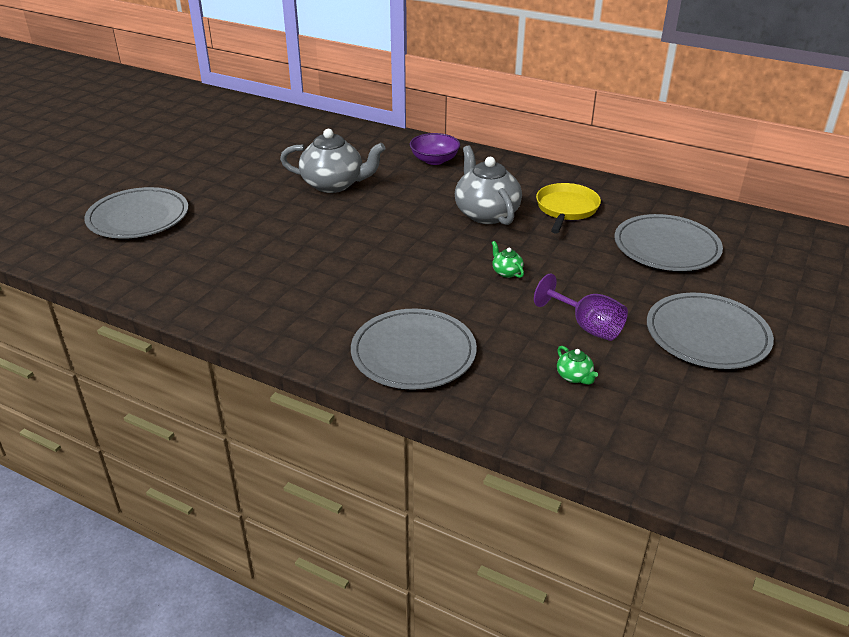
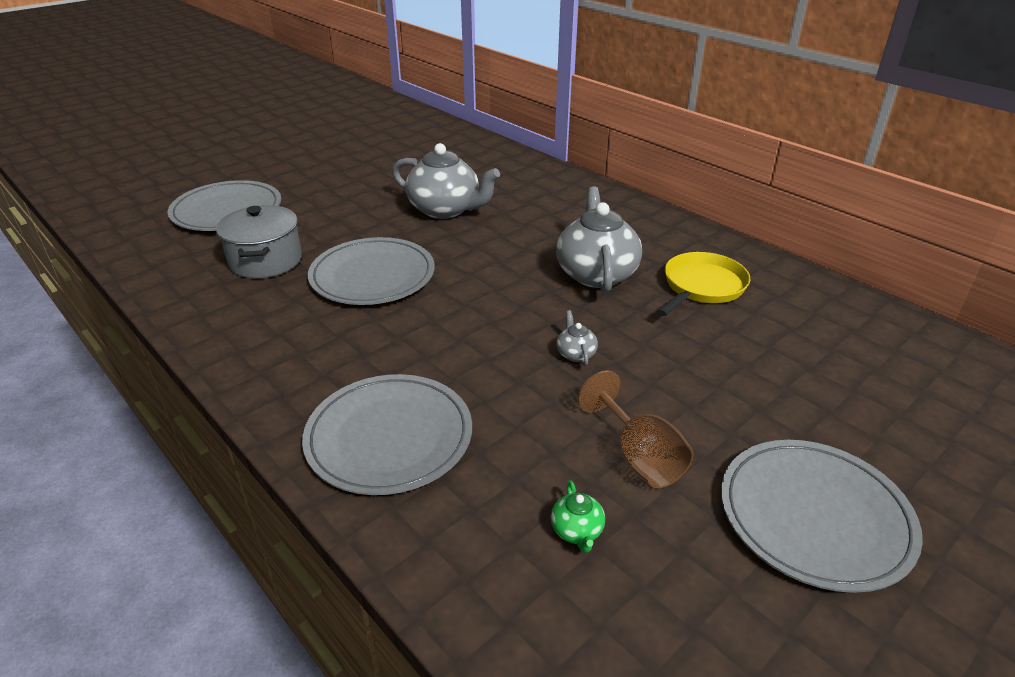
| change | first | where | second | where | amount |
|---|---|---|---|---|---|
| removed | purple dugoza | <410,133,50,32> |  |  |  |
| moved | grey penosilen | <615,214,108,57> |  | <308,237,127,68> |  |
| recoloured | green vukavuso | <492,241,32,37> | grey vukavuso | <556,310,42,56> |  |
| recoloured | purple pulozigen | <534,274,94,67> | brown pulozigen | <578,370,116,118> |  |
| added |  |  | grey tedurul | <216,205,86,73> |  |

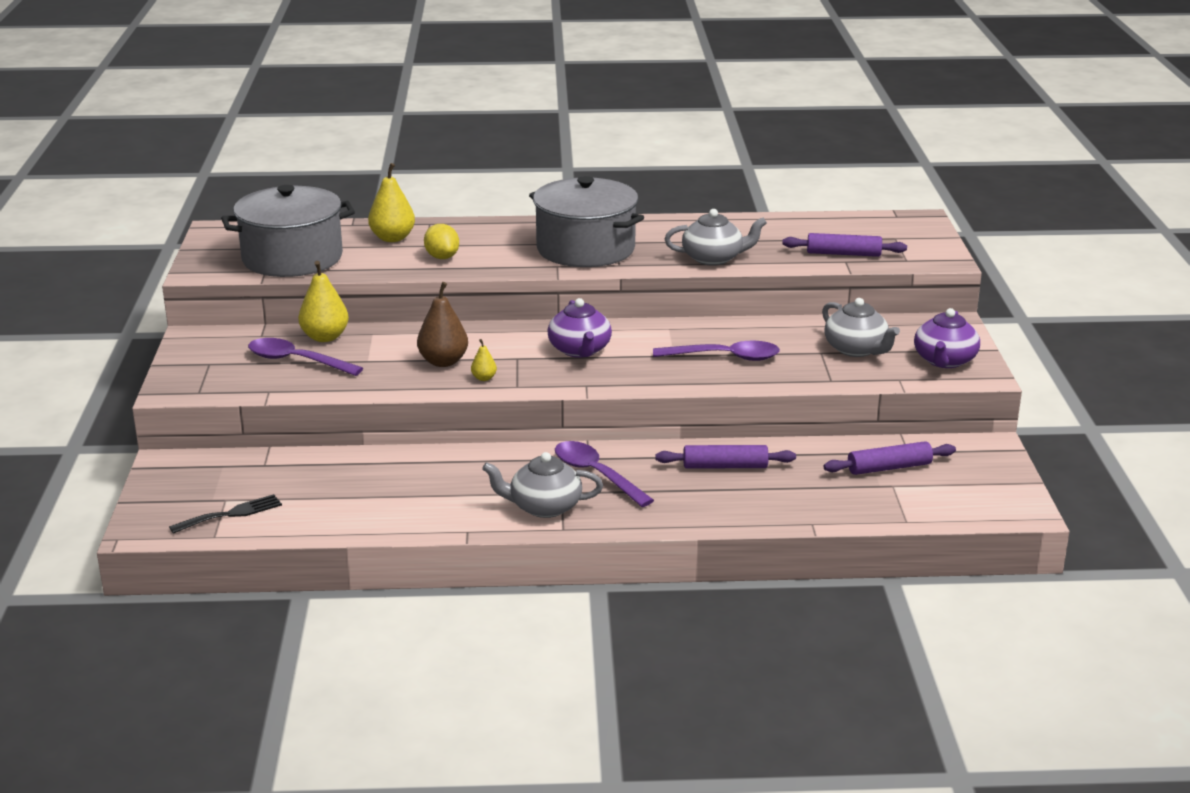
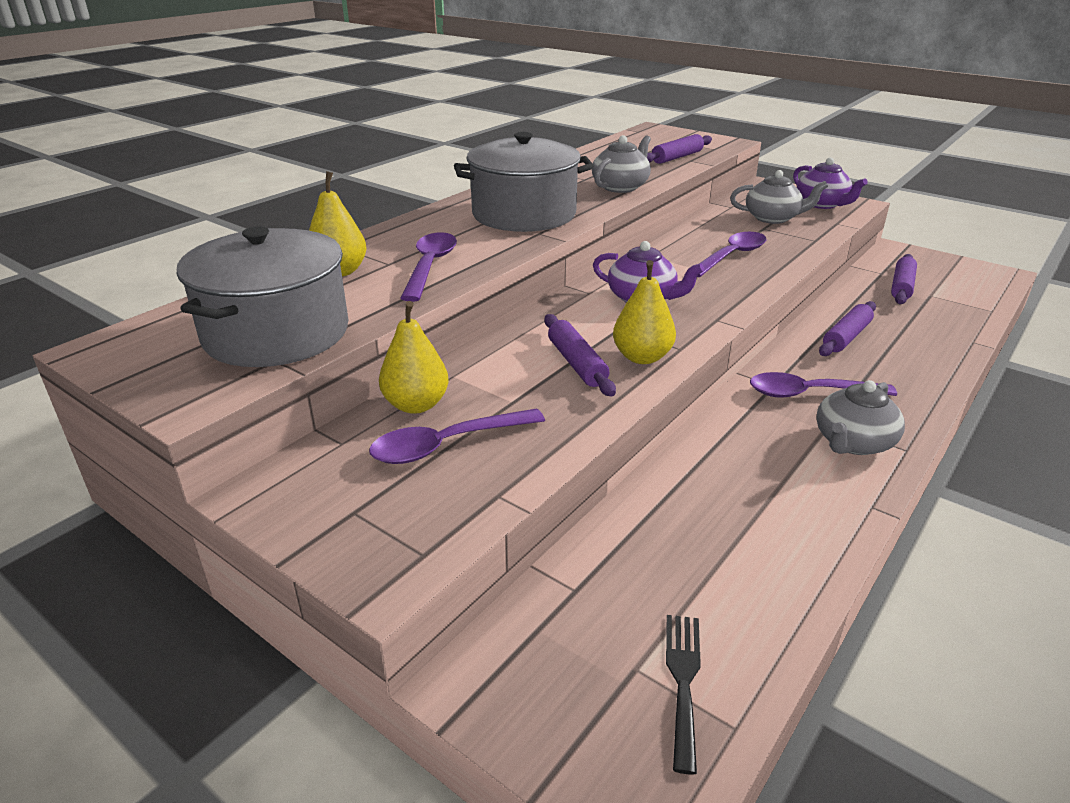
| change | first | where | second | where | amount |
|---|---|---|---|---|---|
| replaced | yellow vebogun | <424,224,35,35> | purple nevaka | <400,232,57,70> |  |
| replaced | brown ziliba | <417,282,51,85> | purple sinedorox | <544,314,72,82> |  |
| resized | yellow ziliba | <471,339,26,42> |  | <613,260,63,104> | x2.01 |

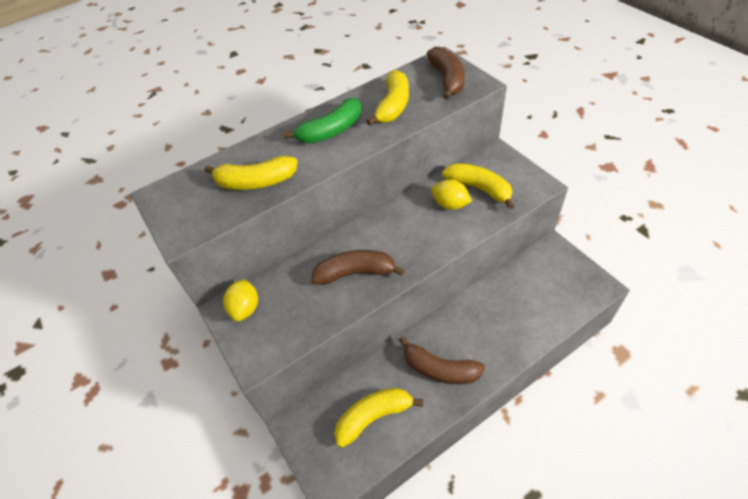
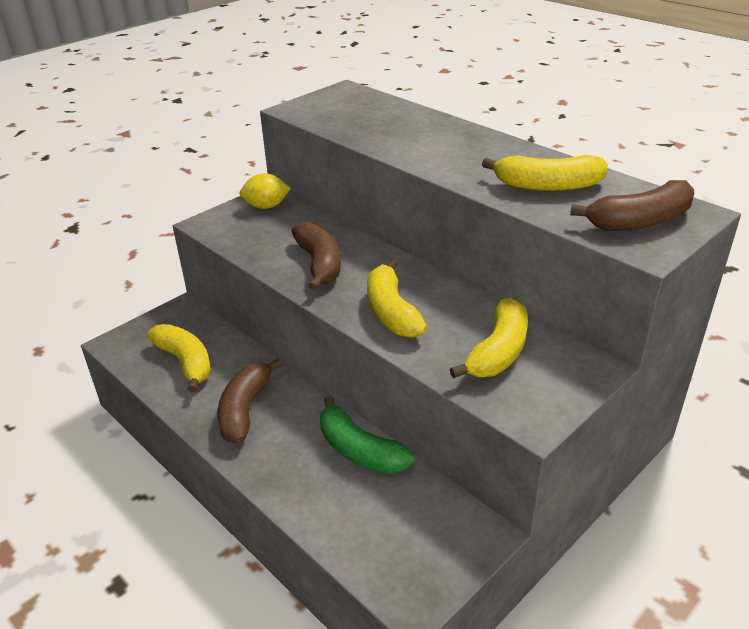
| change | first | where | second | where | amount |
|---|---|---|---|---|---|
| moved | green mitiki | <284,98,77,46> |  | <320,396,94,78> |  |
| moved | yellow mitiki | <205,156,93,34> |  | <367,259,60,79> |  |
| removed | yellow vebogun | <431,180,41,30> |  |  |  |

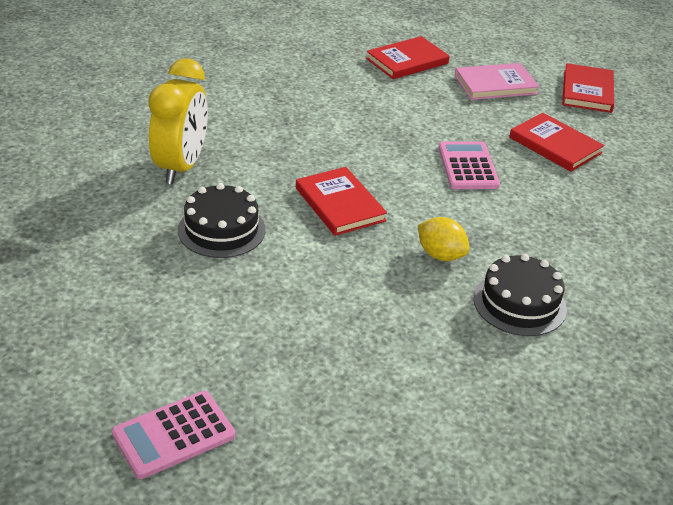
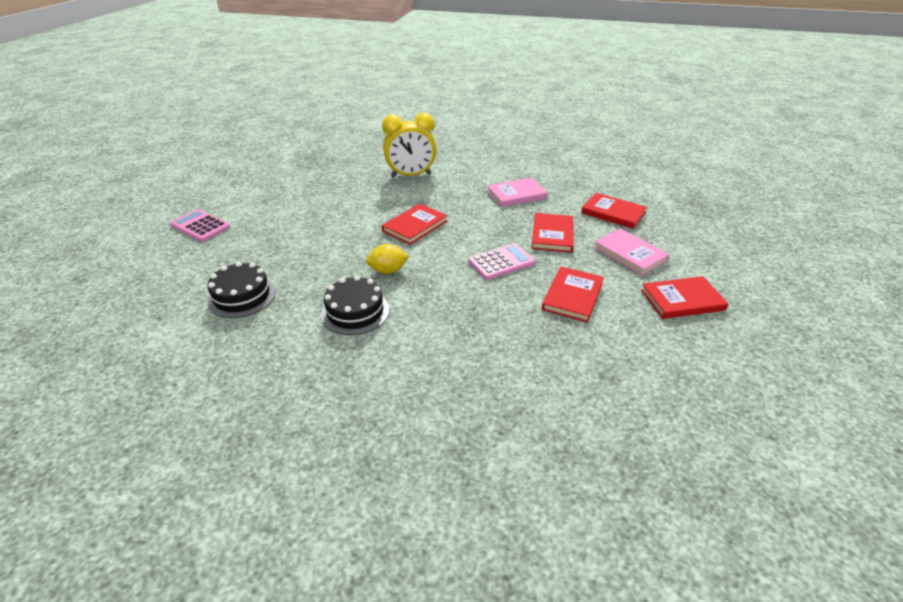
| change | first | where | second | where | amount |
|---|---|---|---|---|---|
| moved | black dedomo | <178,183,88,75> |  | <207,262,69,56> |  |
| turned | yellow vebogun | <418,217,52,44> |  | <366,244,43,30> | 60 degrees clockwise |
| added |  |  | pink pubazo | <487,178,61,29> |  |
| added |  |  | red pubazo | <531,213,43,40> |  |

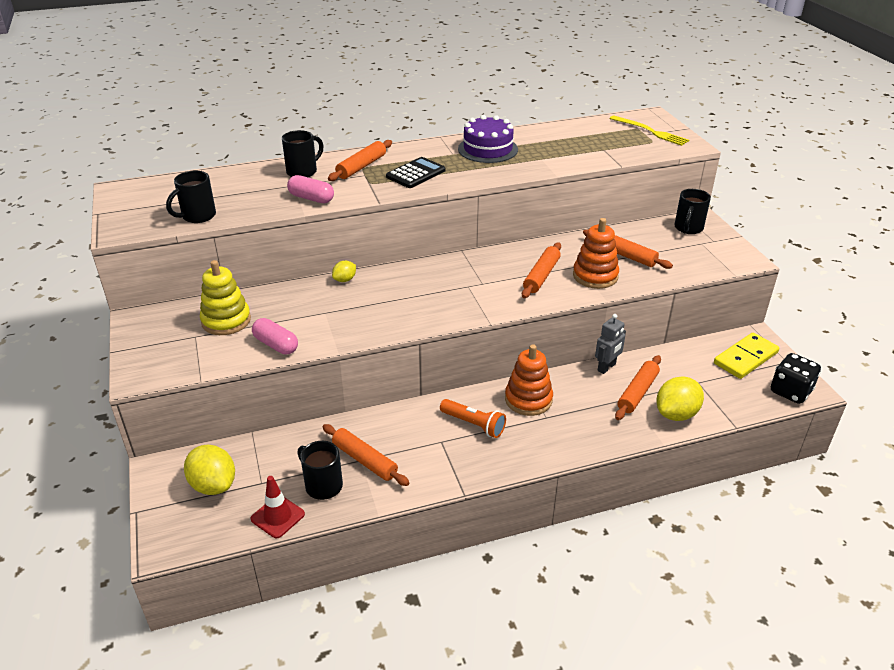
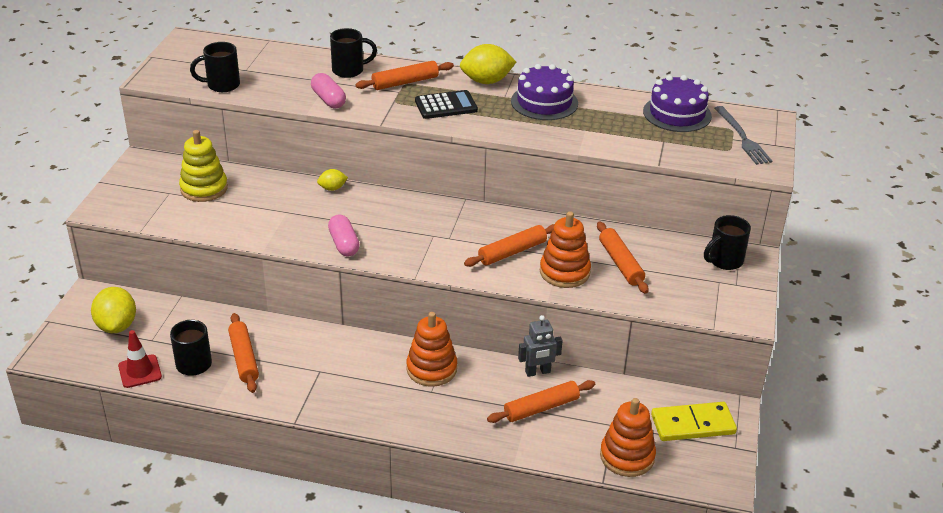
| change | first | where | second | where | amount |
|---|---|---|---|---|---|
| recoloured | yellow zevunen | <609,115,80,31> | grey zevunen | <714,106,58,59> |  |
| moved | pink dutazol | <252,318,46,37> |  | <328,215,32,41> |  |
| removed | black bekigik | <771,353,50,51> |  |  |  |
| moved | yellow vebogun | <656,376,48,45> |  | <460,44,56,40> |  |
| removed | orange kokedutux | <440,399,66,39> |  |  |  |
| added |  |  | purple dedomo | <643,75,69,57> |  |
| added |  |  | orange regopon | <600,398,56,79> |  |

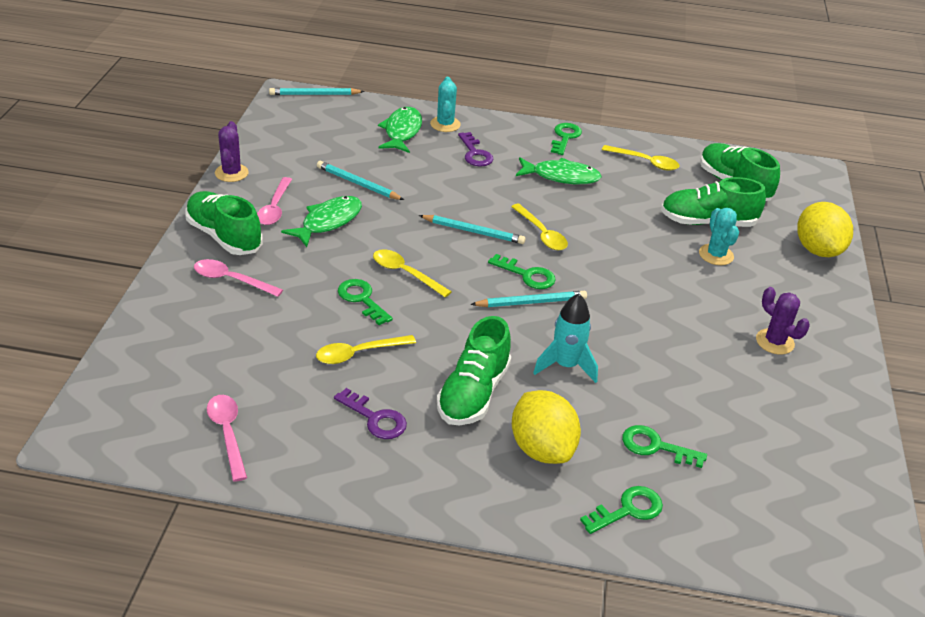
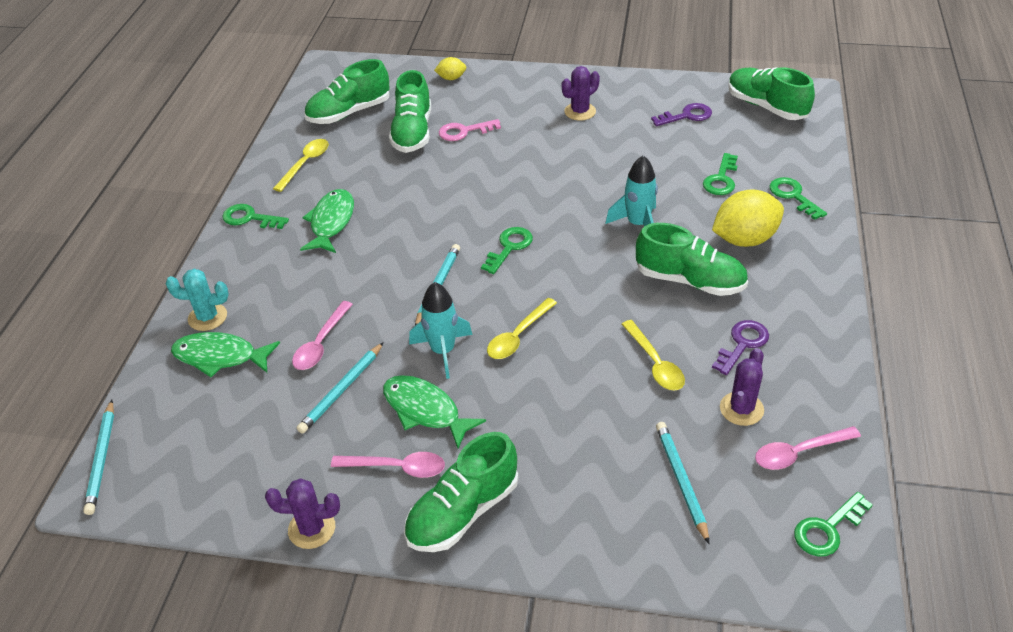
| change | first | where | second | where | amount |
|---|---|---|---|---|---|
| moved | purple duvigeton | <458,132,35,34> |  | <651,103,61,23> |  |
| resized | yellow vebogun | <797,202,56,55> |  | <434,57,32,23> | x0.50 |
| removed | yellow nevaka | <511,204,57,46> |  |  |  |
| replaced | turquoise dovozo | <699,208,40,57> | pink duvigeton | <439,119,62,22> |  |
| moved | pink nevaka | <194,259,89,38> |  | <292,301,61,69> |  |
| moved | green duvigeton | <338,279,55,46> |  | <794,492,79,65> |  |
| moved | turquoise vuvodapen | <470,291,117,16> |  | <656,422,53,122> |  |
| added |  |  | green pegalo | <729,67,86,53> |  |
| added |  |  | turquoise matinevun | <409,282,63,97> |  |
| added |  |  | purple dovozo | <720,348,44,78> |  |

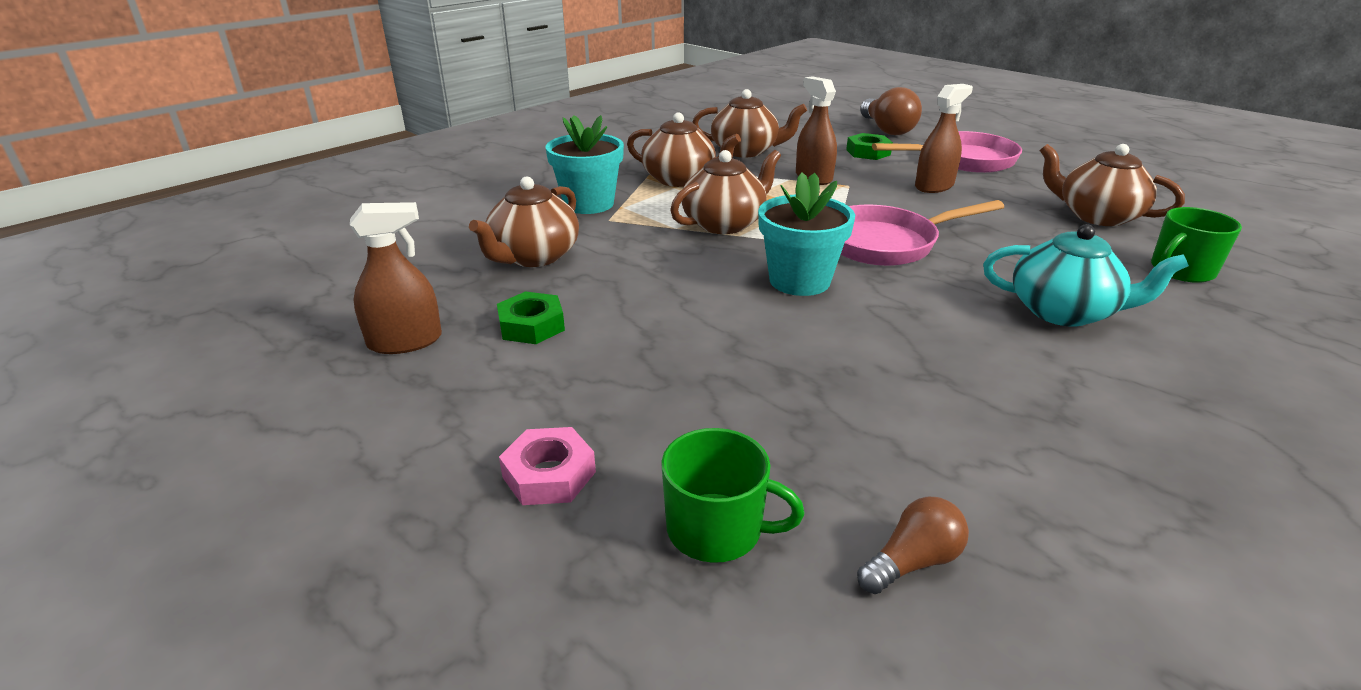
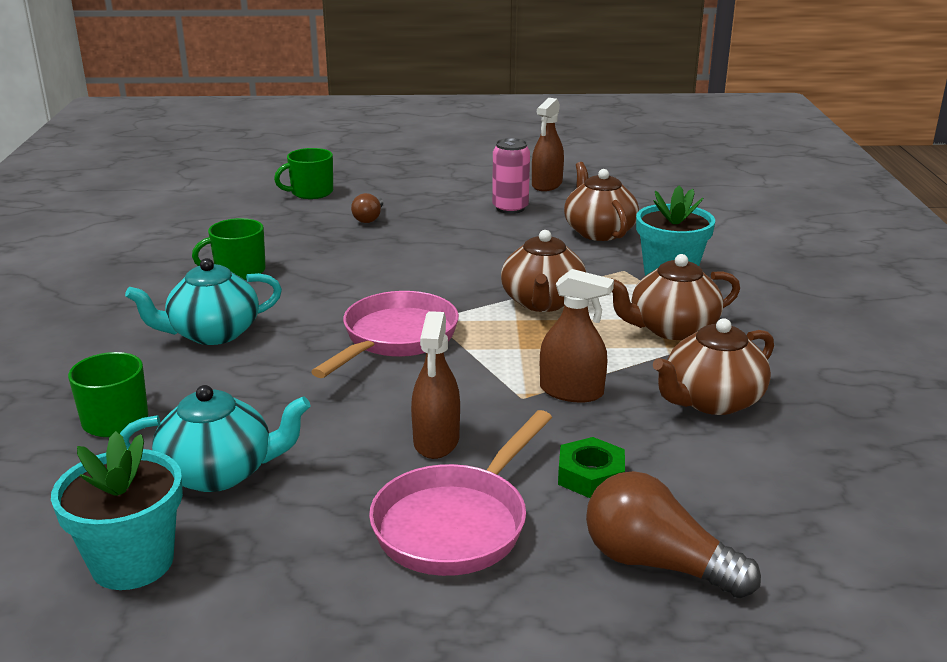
| change | first | where | second | where | amount |
|---|---|---|---|---|---|
| recoloured | brown vukavuso | <1039,144,146,82> | turquoise vukavuso | <120,385,191,107> |  |
| moved | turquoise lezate | <758,172,97,124> |  | <51,431,132,159> |  |
| replaced | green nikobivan | <497,291,68,53> | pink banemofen | <492,138,38,76> |  |
| removed | pink nikobivan | <499,427,97,78> |  |  |  |
| moved | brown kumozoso | <857,497,112,97> |  | <351,193,32,30> |  |
| added |  |  | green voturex | <192,218,74,62> |  |

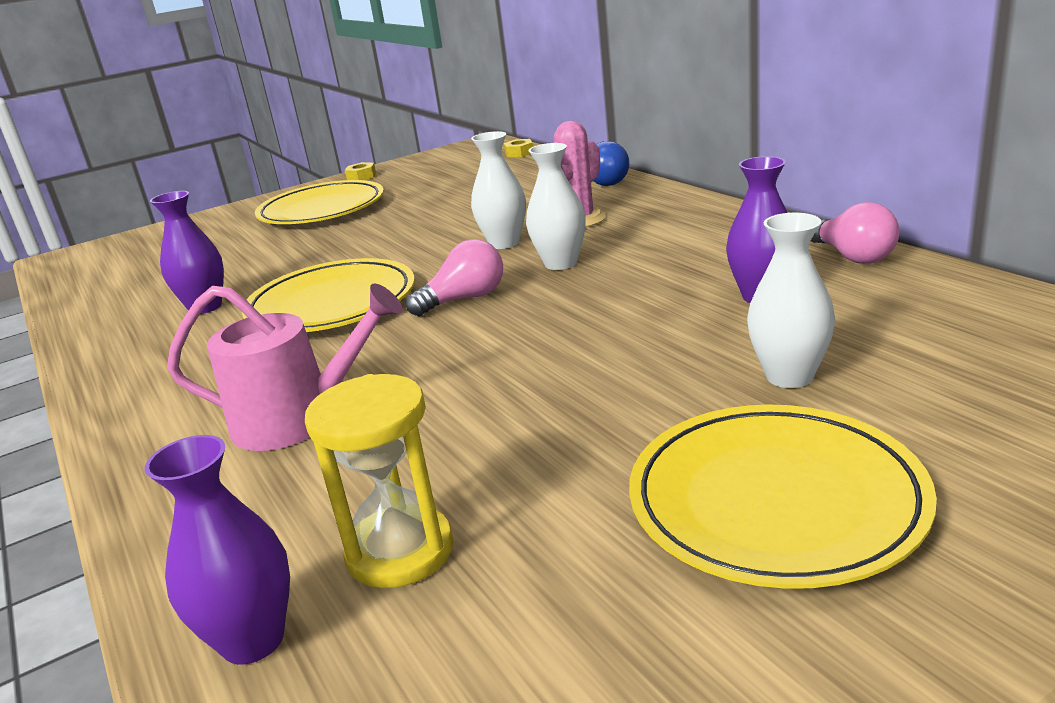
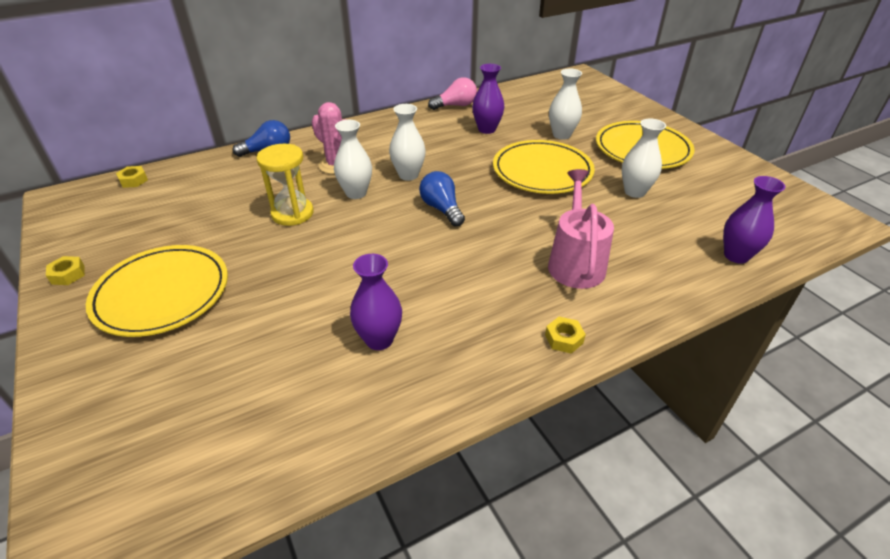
| change | first | where | second | where | amount |
|---|---|---|---|---|---|
| recoloured | pink kumozoso | <406,239,97,77> | blue kumozoso | <419,171,46,55> |  |
| moved | yellow penosilen | <242,258,173,74> |  | <493,140,102,54> |  |
| moved | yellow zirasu | <305,374,149,214> |  | <256,144,58,82> |  |
| added |  |  | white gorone | <622,118,44,80> |  |
| added |  |  | yellow nikobivan | <545,317,41,37> |  |

